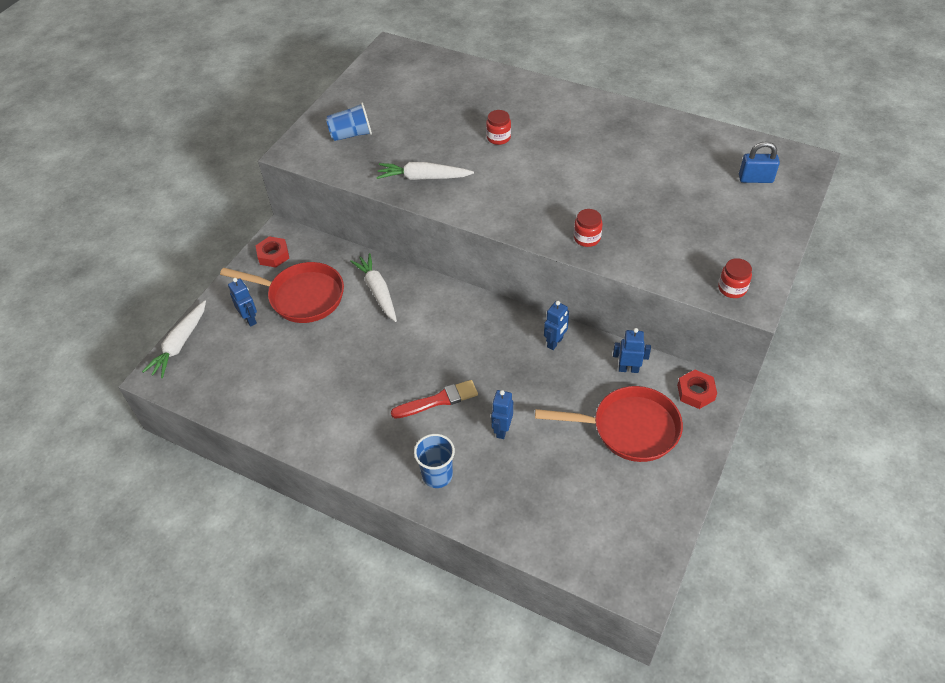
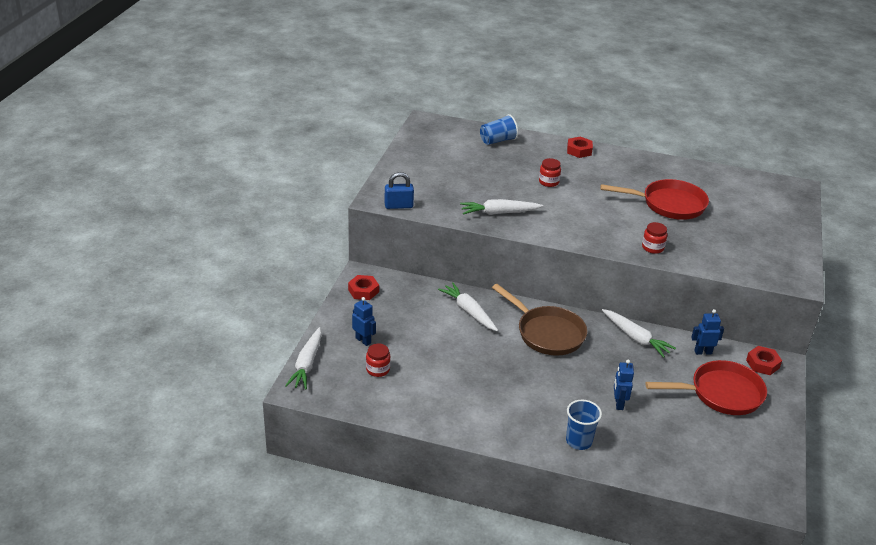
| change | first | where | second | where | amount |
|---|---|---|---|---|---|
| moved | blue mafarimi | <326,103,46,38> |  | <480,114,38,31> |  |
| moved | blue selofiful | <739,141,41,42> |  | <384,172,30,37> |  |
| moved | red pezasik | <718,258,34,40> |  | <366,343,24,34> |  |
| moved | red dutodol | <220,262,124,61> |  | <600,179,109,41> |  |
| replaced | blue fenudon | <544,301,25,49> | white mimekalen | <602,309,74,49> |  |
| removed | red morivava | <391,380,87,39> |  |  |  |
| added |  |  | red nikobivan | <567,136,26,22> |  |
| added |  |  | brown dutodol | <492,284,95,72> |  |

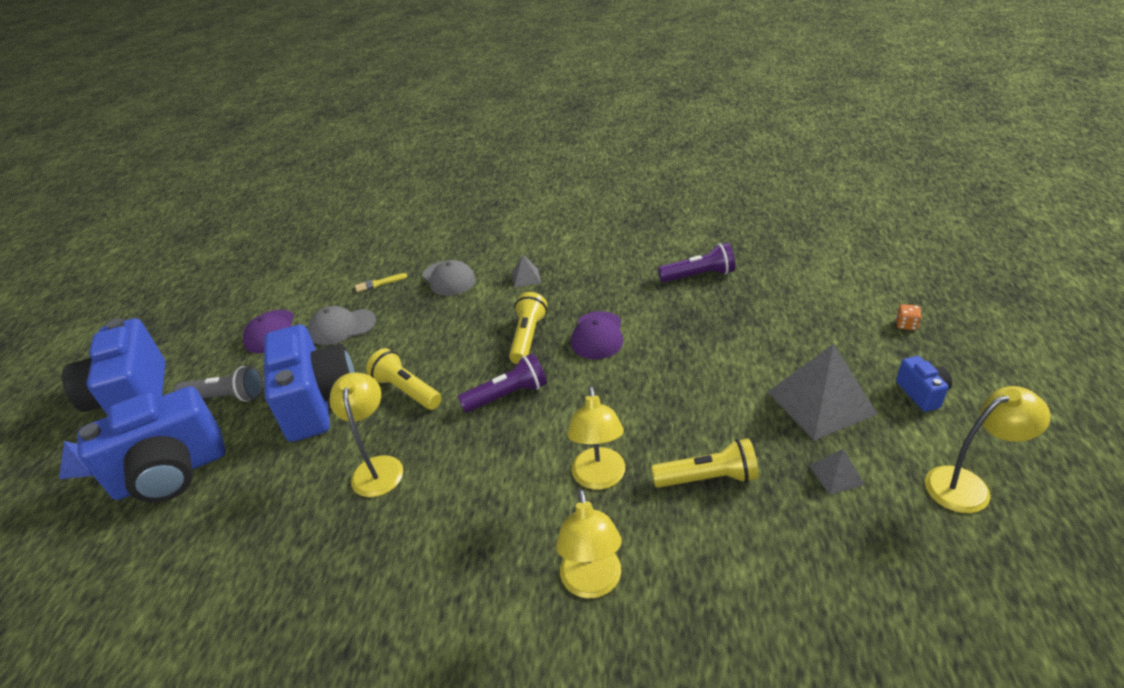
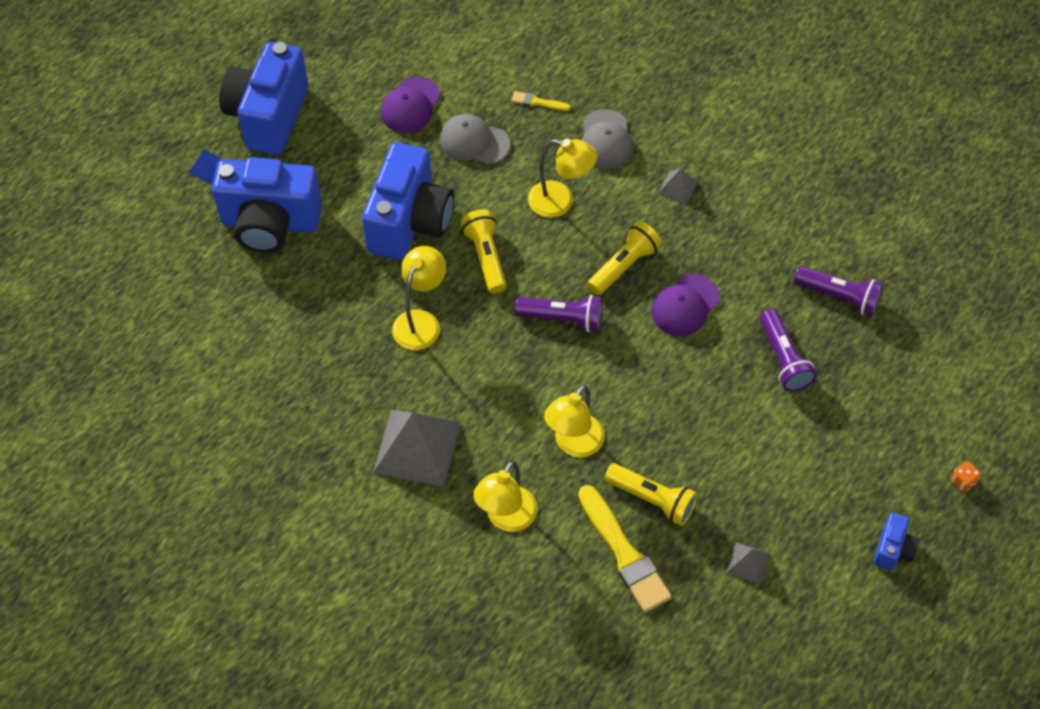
| change | first | where | second | where | amount |
|---|---|---|---|---|---|
| moved | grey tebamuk | <768,344,109,96> |  | <373,410,88,77> |  |
| removed | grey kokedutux | <174,366,89,36> |  |  |  |
| moved | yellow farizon | <925,386,126,127> |  | <528,139,69,79> |  |
| added |  |  | purple kokedutux | <759,309,58,83> |  |
| added |  |  | yellow morivava | <578,485,94,128> |  |

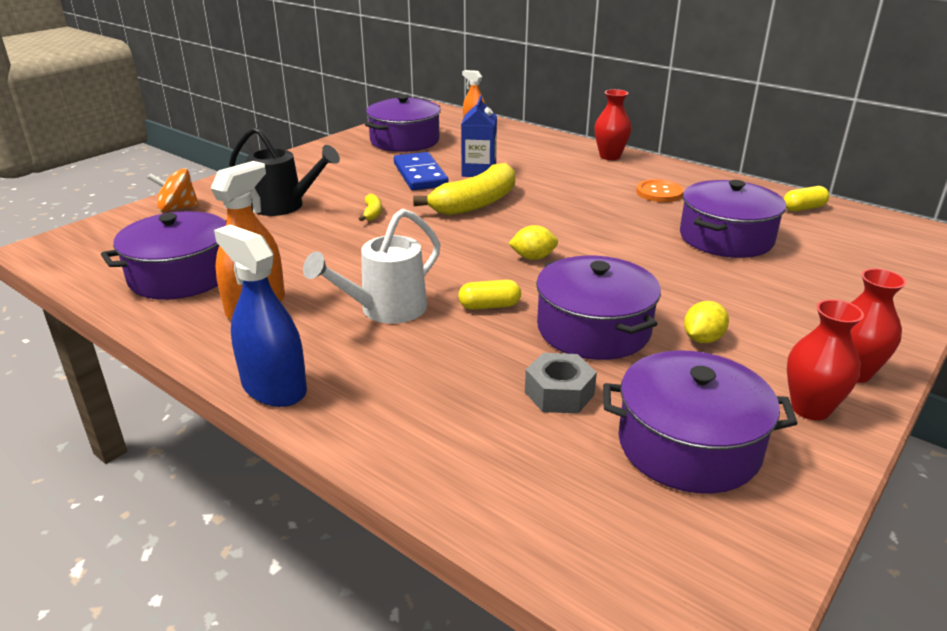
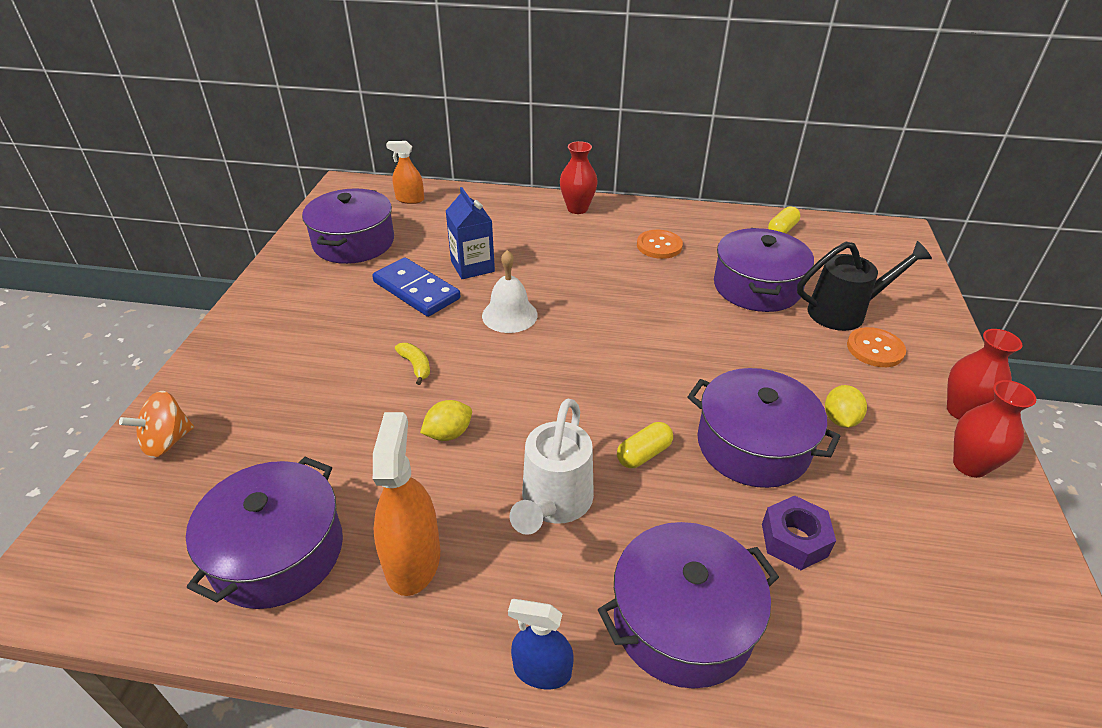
| change | first | where | second | where | amount |
|---|---|---|---|---|---|
| moved | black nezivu | <229,127,111,89> |  | <797,241,135,90> |  |
| replaced | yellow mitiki | <413,163,102,53> | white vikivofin | <482,250,56,83> |  |
| resized | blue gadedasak | <214,224,93,183> |  | <508,599,66,90> | x0.62 |
| moved | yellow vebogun | <508,225,50,35> |  | <420,400,52,41> |  |
| moved | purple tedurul | <603,350,195,144> |  | <598,522,181,167> |  |
| recoloured | grey nikobivan | <525,353,72,61> | purple nikobivan | <762,495,74,75> |  |
| added |  |  | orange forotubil | <847,327,59,40> |  |

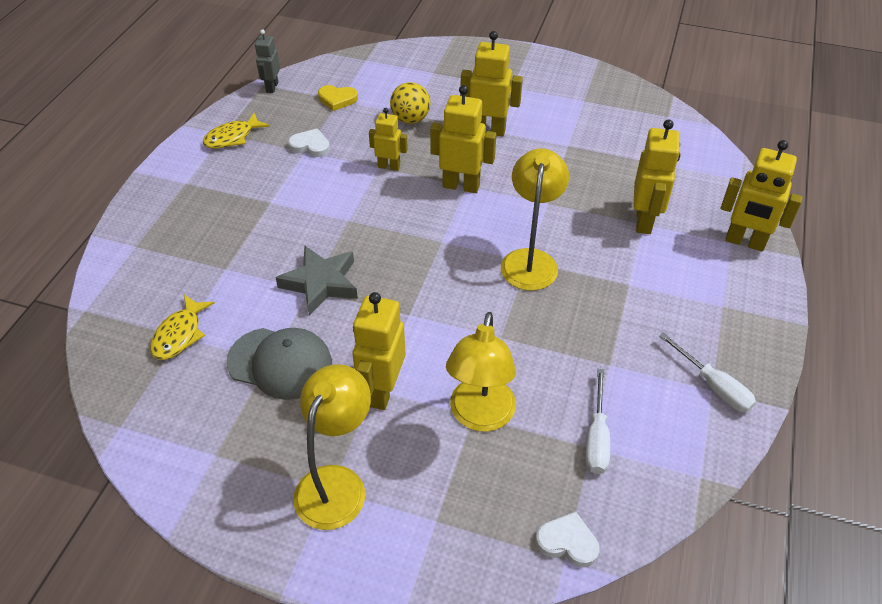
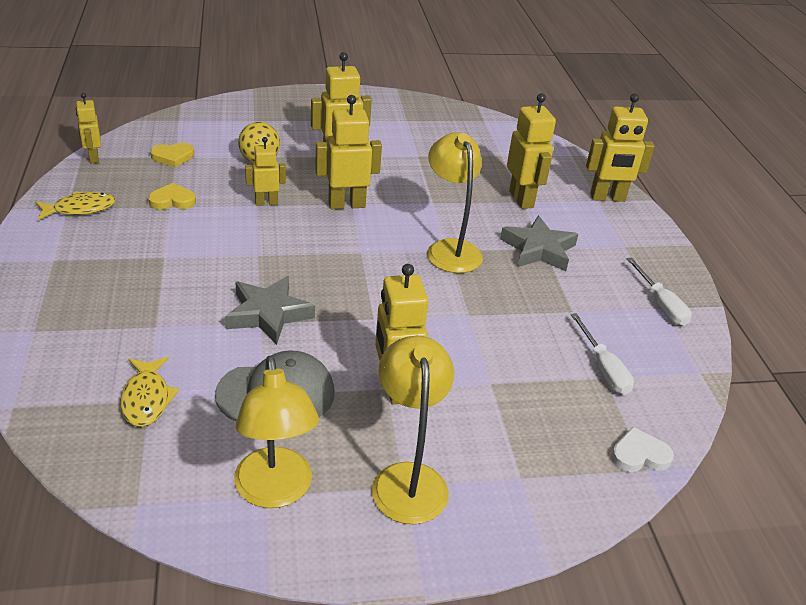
| change | first | where | second | where | amount |
|---|---|---|---|---|---|
| recoloured | grey fenudon | <255,29,25,64> | yellow fenudon | <76,93,25,70> |  |
| turned | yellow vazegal | <203,113,67,36> |  | <35,191,80,29> | 135 degrees counterclockwise |
| recoloured | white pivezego | <288,128,42,29> | yellow pivezego | <148,183,48,27> |  |
| moved | yellow farizon | <446,312,70,120> |  | <234,355,85,153> |  |
| turned | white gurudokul | <659,332,97,81> |  | <627,257,65,69> | 45 degrees clockwise |
| added |  |  | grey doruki | <500,216,78,55> |  |

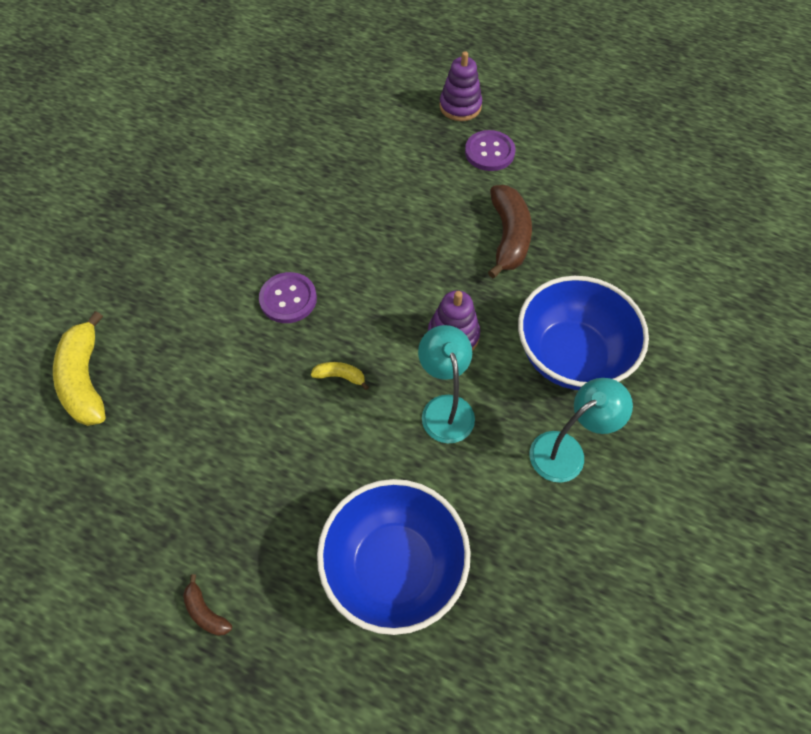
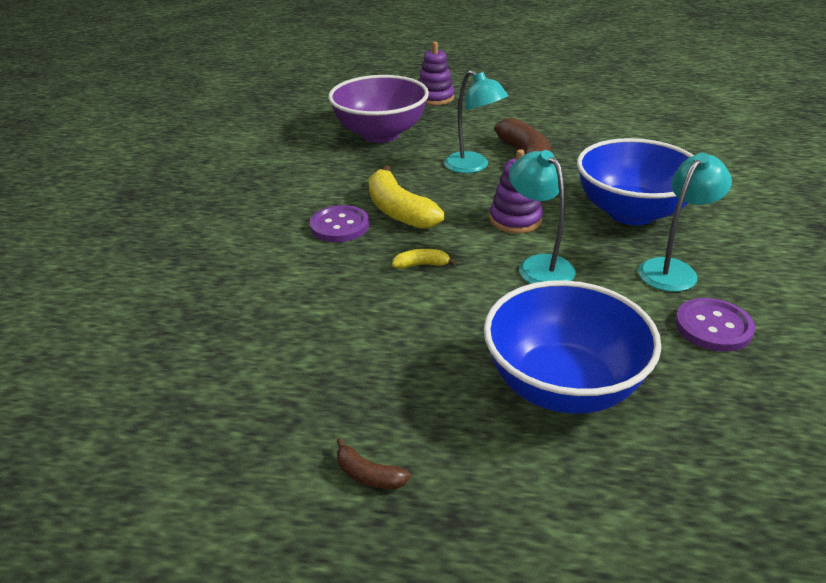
| change | first | where | second | where | amount |
|---|---|---|---|---|---|
| moved | purple forotubil | <465,130,50,41> |  | <675,298,80,54> |  |
| moved | yellow mitiki | <53,311,53,115> |  | <368,165,77,64> |  |
| added |  |  | turquoise farizon | <444,70,64,103> |  |
| added |  |  | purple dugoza | <328,75,101,68> |  |

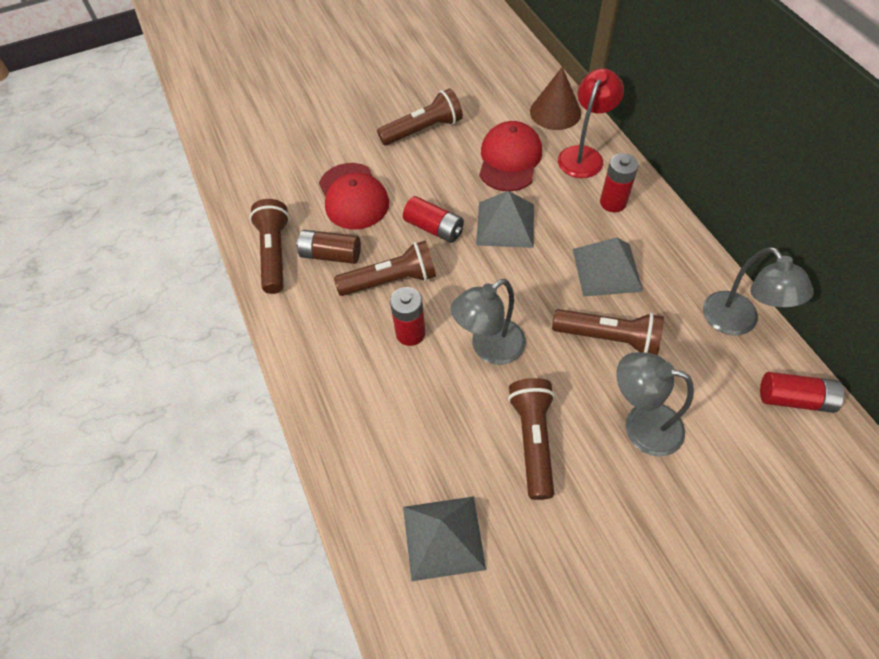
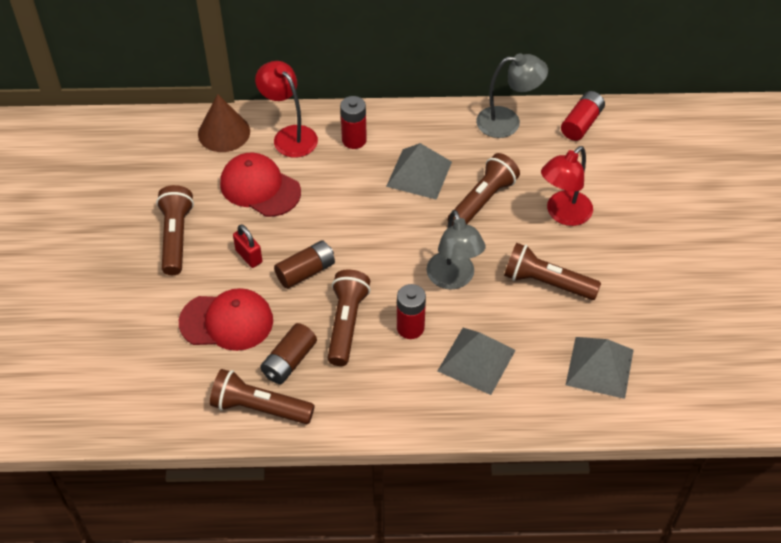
| change | first | where | second | where | amount |
|---|---|---|---|---|---|
| moved | grey tebamuk | <476,191,58,57> |  | <438,328,78,67> |  |
| recoloured | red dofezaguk | <403,196,61,47> | brown dofezaguk | <274,240,61,49> |  |
| recoloured | grey farizon | <616,352,78,104> | red farizon | <541,146,52,80> |  |
| added |  |  | red selofiful | <233,224,29,44> |  |

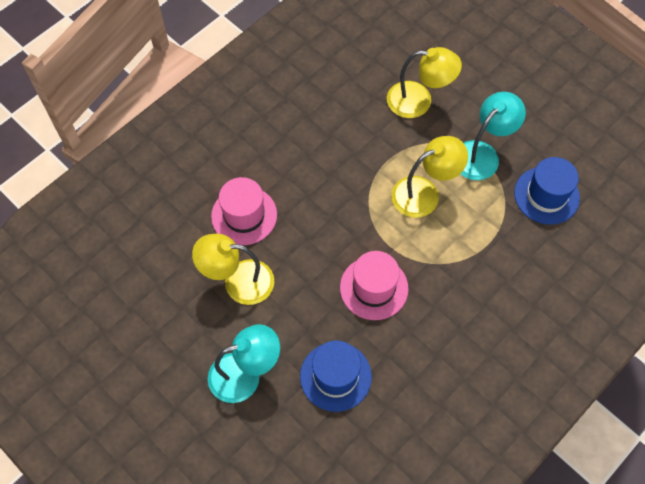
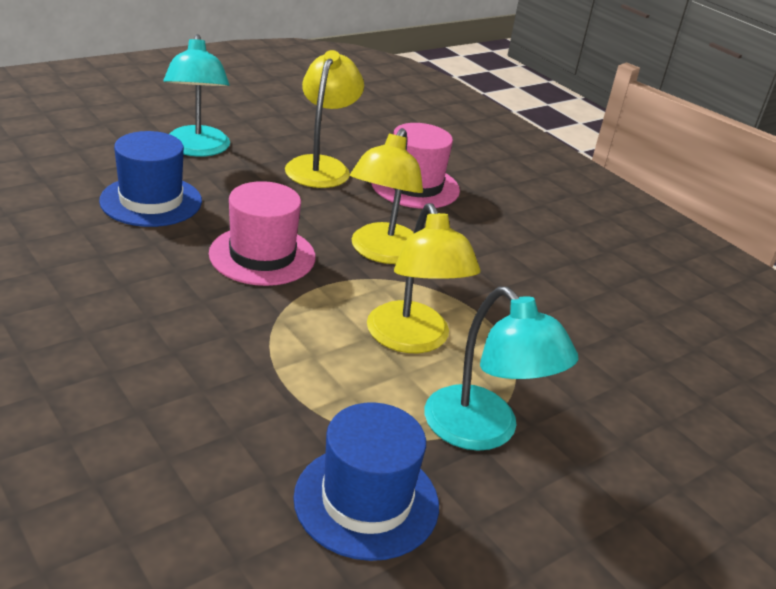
| change | first | where | second | where | amount |
|---|---|---|---|---|---|
| moved | yellow farizon | <387,47,75,71> |  | <350,128,73,136> |  |

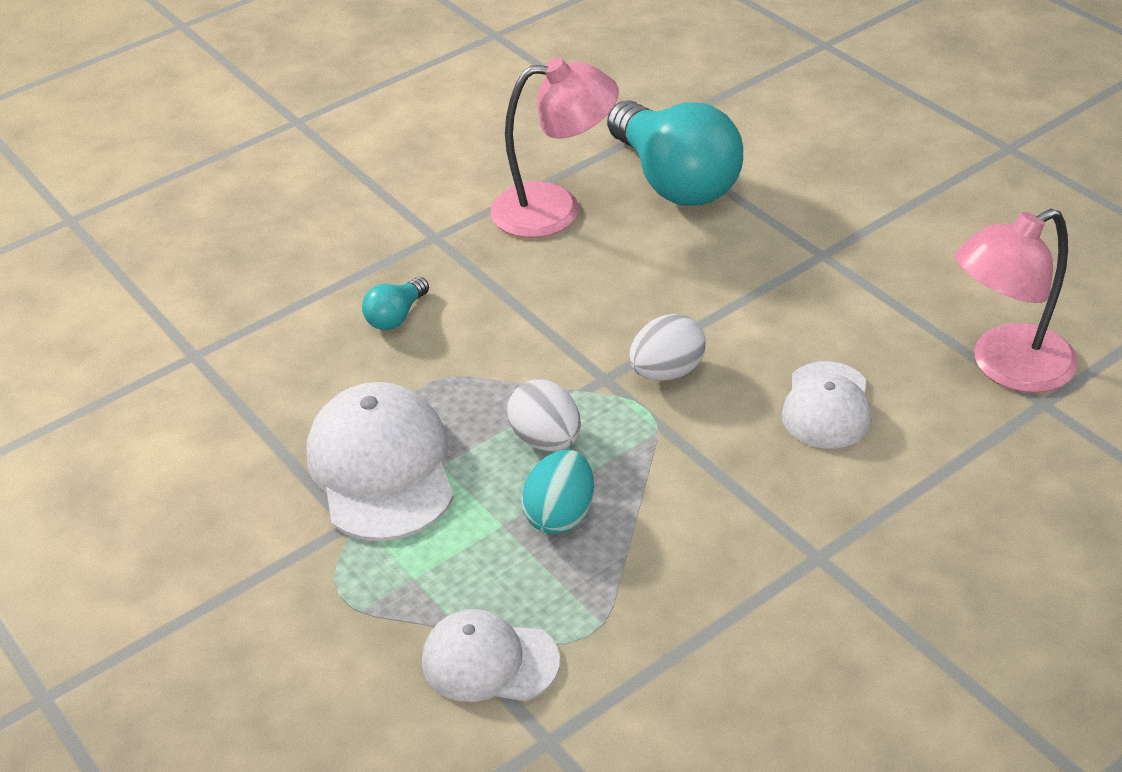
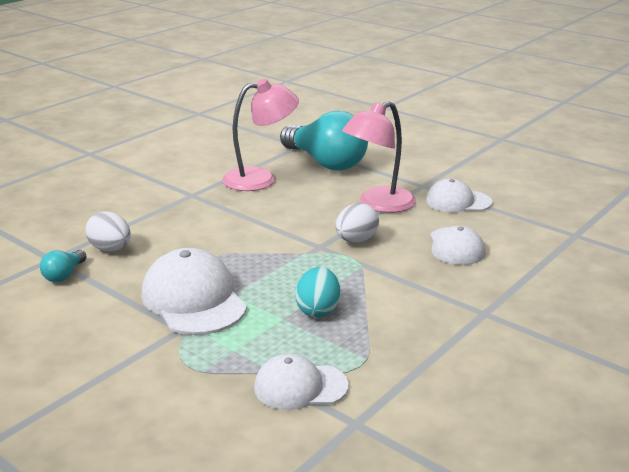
| change | first | where | second | where | amount |
|---|---|---|---|---|---|
| moved | pink farizon | <955,209,123,184> |  | <342,101,74,112> |  |
| moved | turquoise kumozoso | <362,277,67,53> |  | <40,250,47,32> |  |
| moved | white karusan | <507,379,74,72> |  | <85,211,46,40> |  |
| added |  |  | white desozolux | <426,179,66,33> |  |

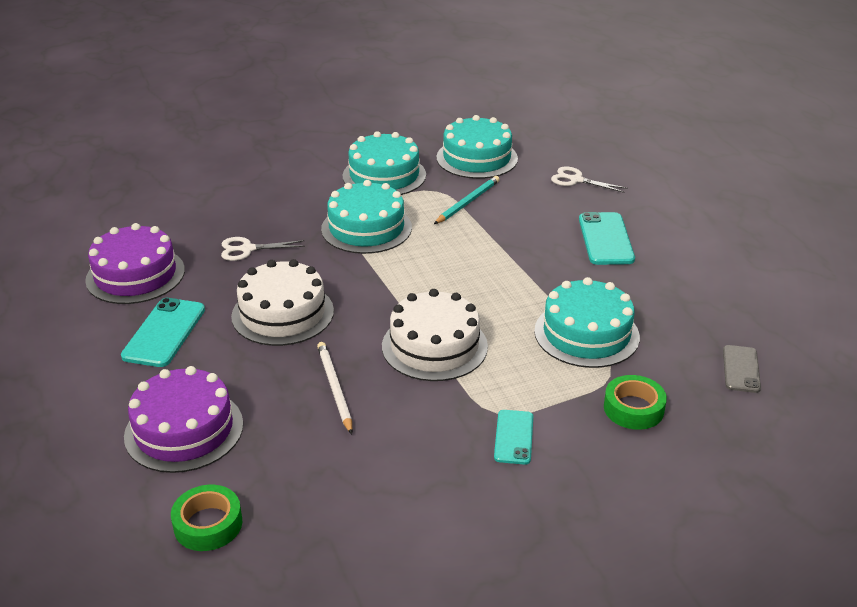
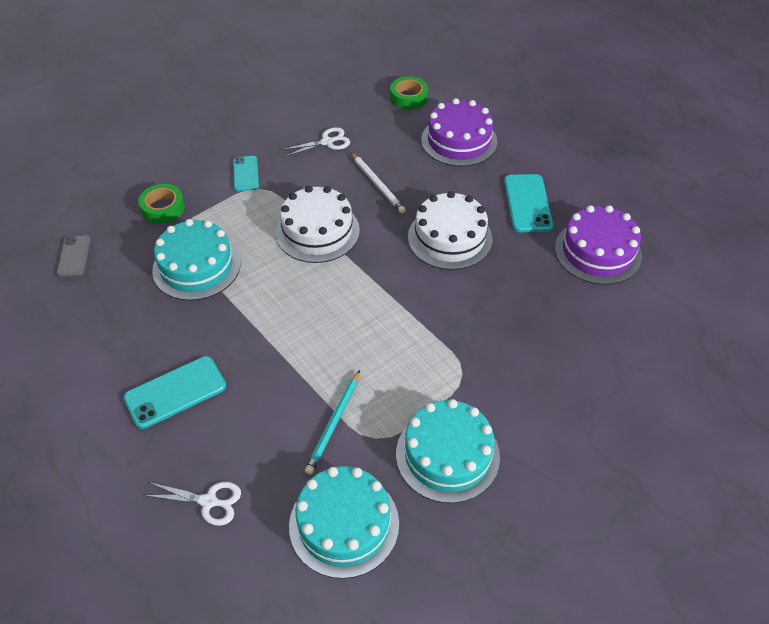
| change | first | where | second | where | amount |
|---|---|---|---|---|---|
| removed | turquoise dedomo | <321,180,91,74> |  |  |  |
| turned | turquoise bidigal | <579,212,56,53> |  | <123,356,103,73> | 75 degrees clockwise |
| moved | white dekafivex | <221,237,84,24> |  | <281,127,69,30> |  |

